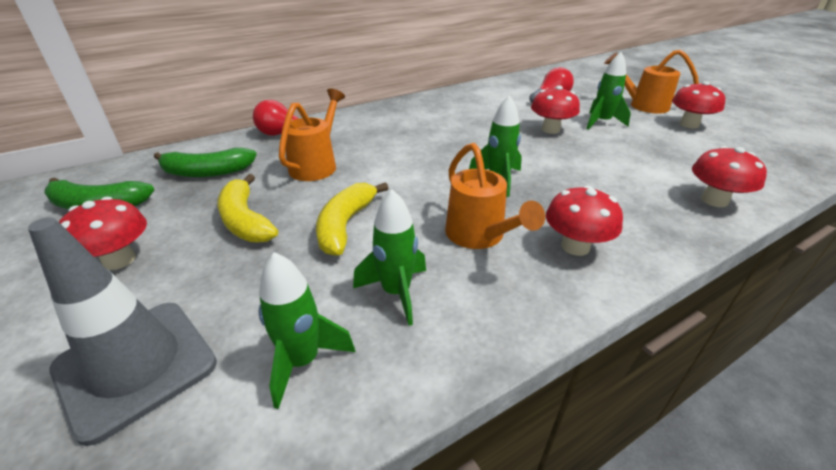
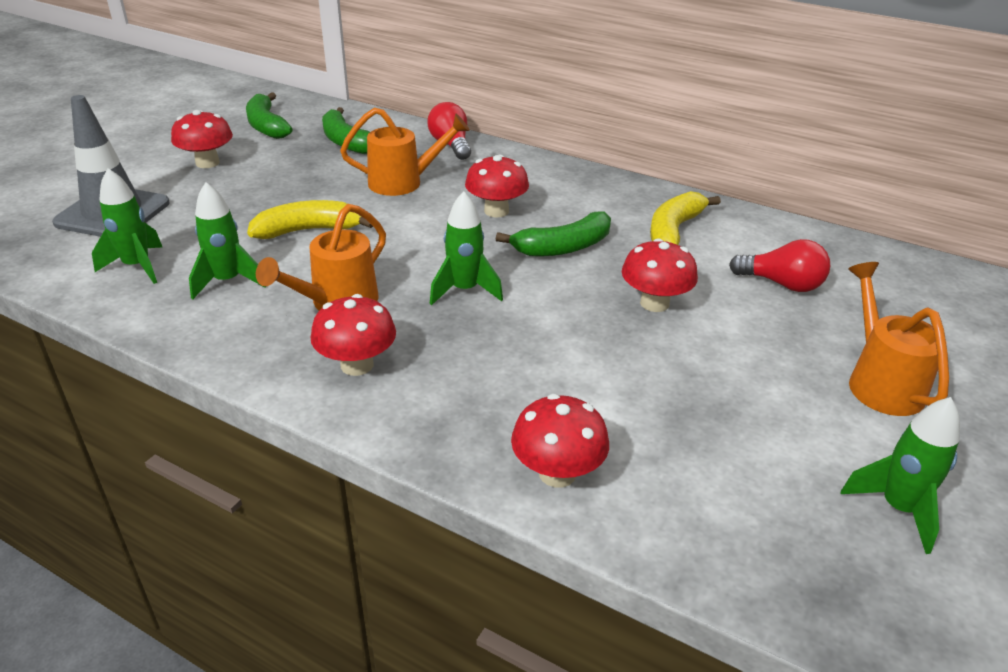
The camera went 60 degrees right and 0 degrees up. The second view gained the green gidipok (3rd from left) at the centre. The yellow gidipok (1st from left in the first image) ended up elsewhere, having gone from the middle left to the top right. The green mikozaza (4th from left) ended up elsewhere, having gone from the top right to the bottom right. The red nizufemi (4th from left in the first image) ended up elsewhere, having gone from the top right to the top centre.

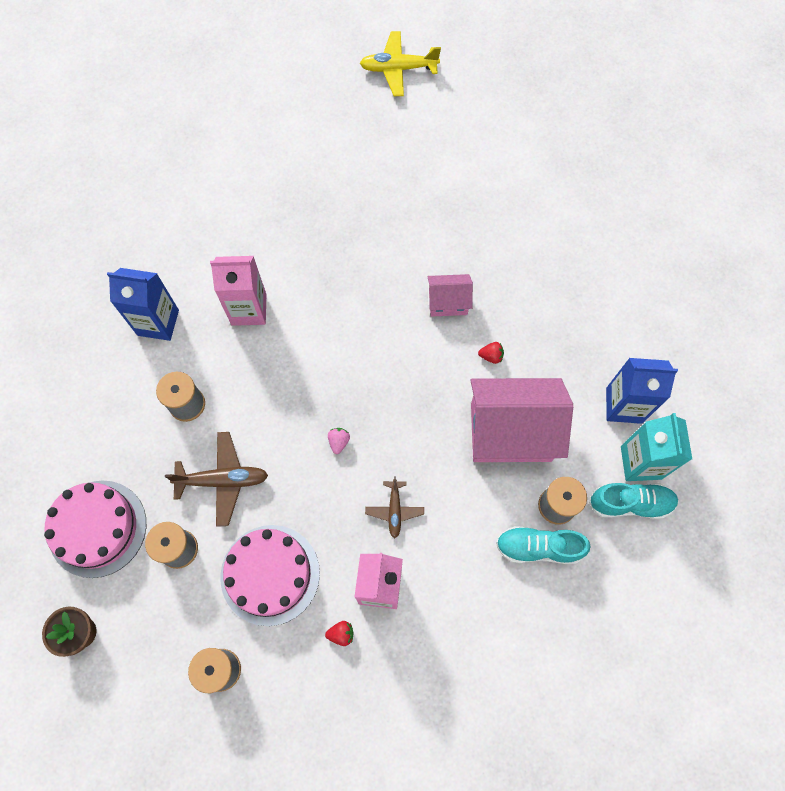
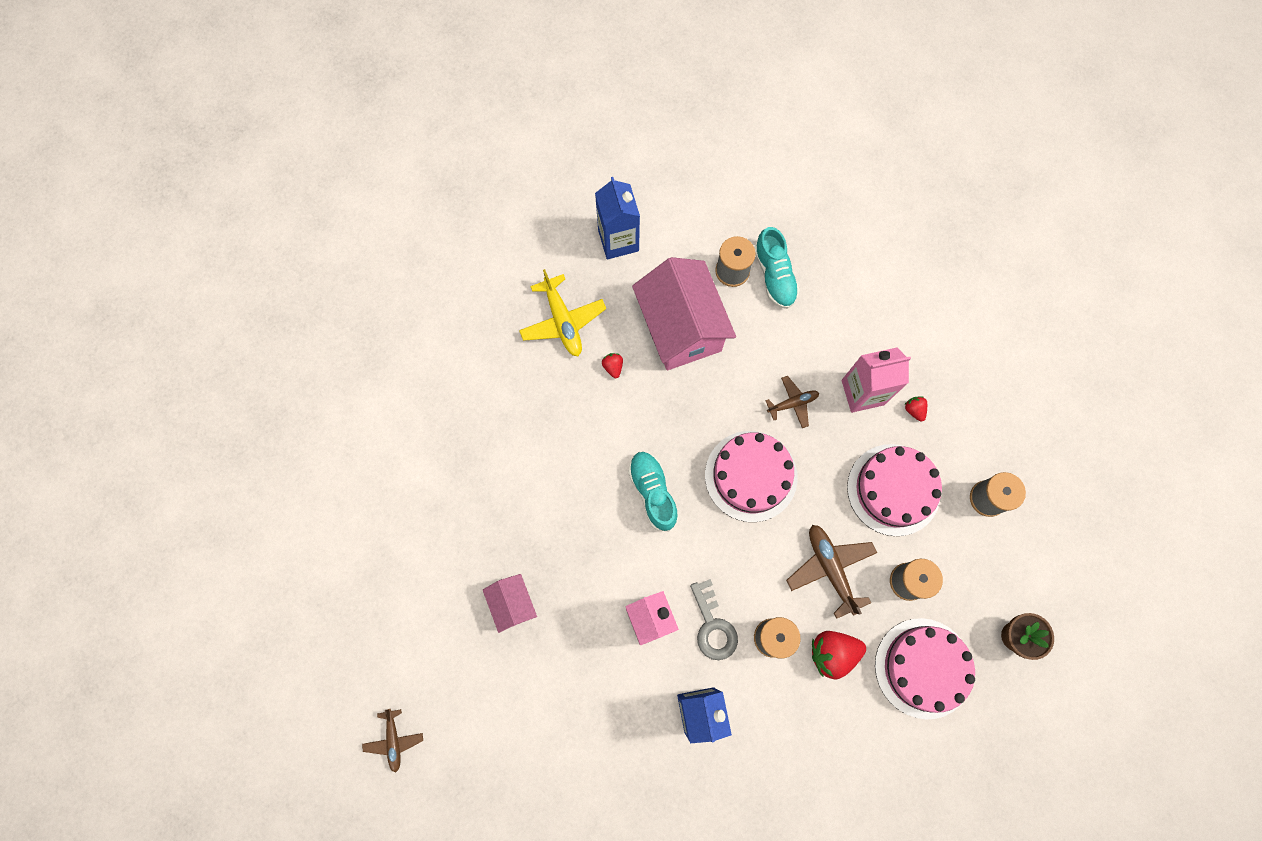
The camera went 110 degrees left and 5 degrees up. The second view lost the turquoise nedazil at the middle right. The second view gained the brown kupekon (1st from left) at the bottom left. The second view gained the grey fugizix at the bottom centre. The second view gained the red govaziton (2nd from left) at the bottom centre. The yellow kupekon ended up elsewhere, having gone from the top centre to the centre. The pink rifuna (1st from left) ended up elsewhere, having gone from the centre to the bottom centre. The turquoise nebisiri (2nd from left in the first image) ended up elsewhere, having gone from the middle right to the centre. Where the pink govaziton stood at the centre, the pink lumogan (1st from left) came to stand at the centre.

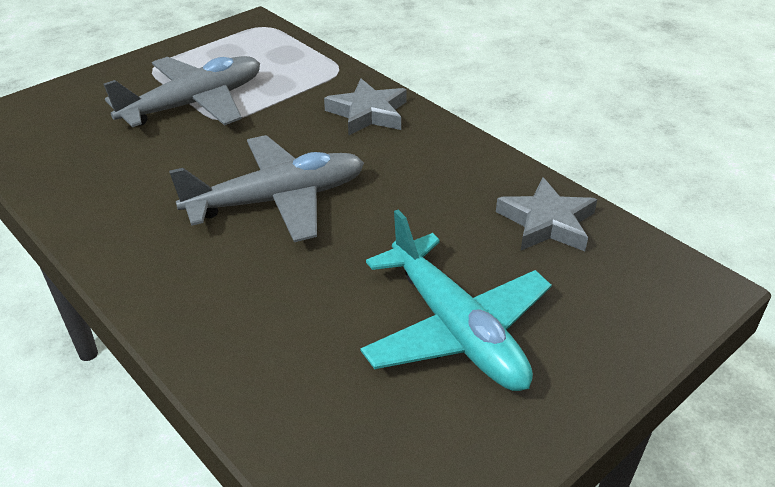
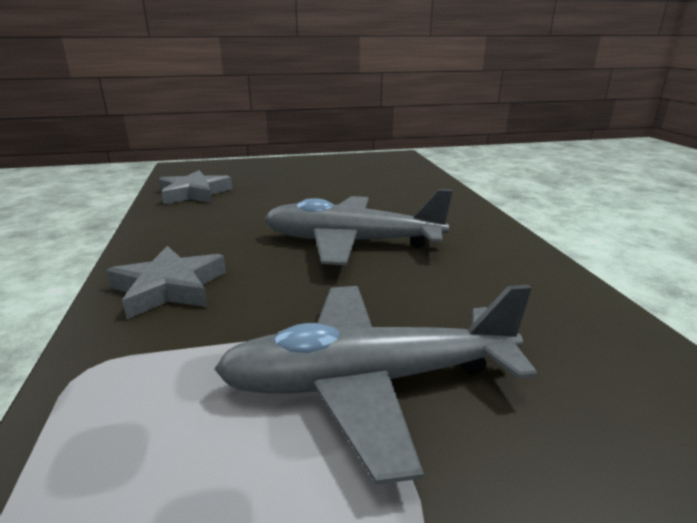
The camera went 150 degrees left and 15 degrees down. The second view lost the turquoise kupekon at the centre.

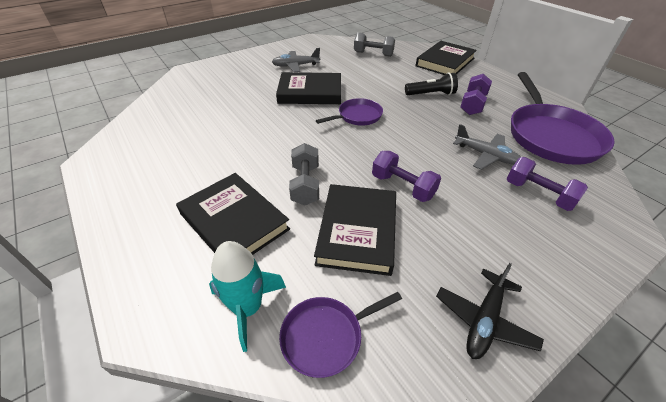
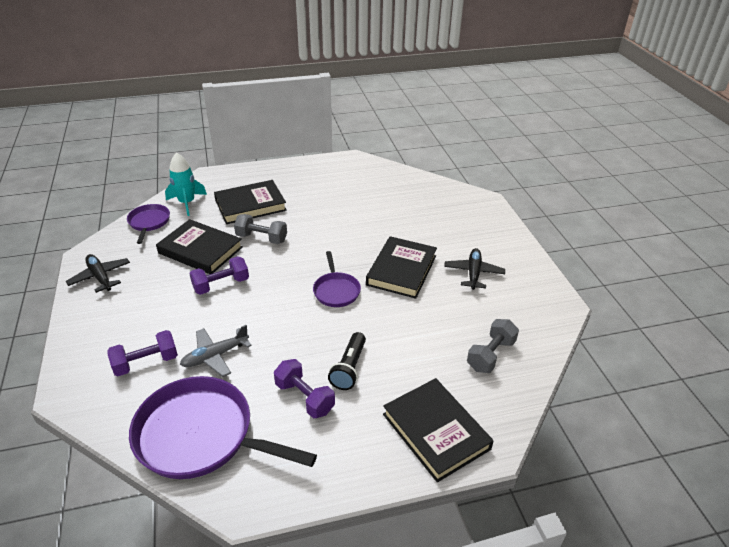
The camera went 110 degrees right and 5 degrees down. What was the grey kupekon (1st from left) at the top centre turned into the black kupekon (2nd from left) at the centre.

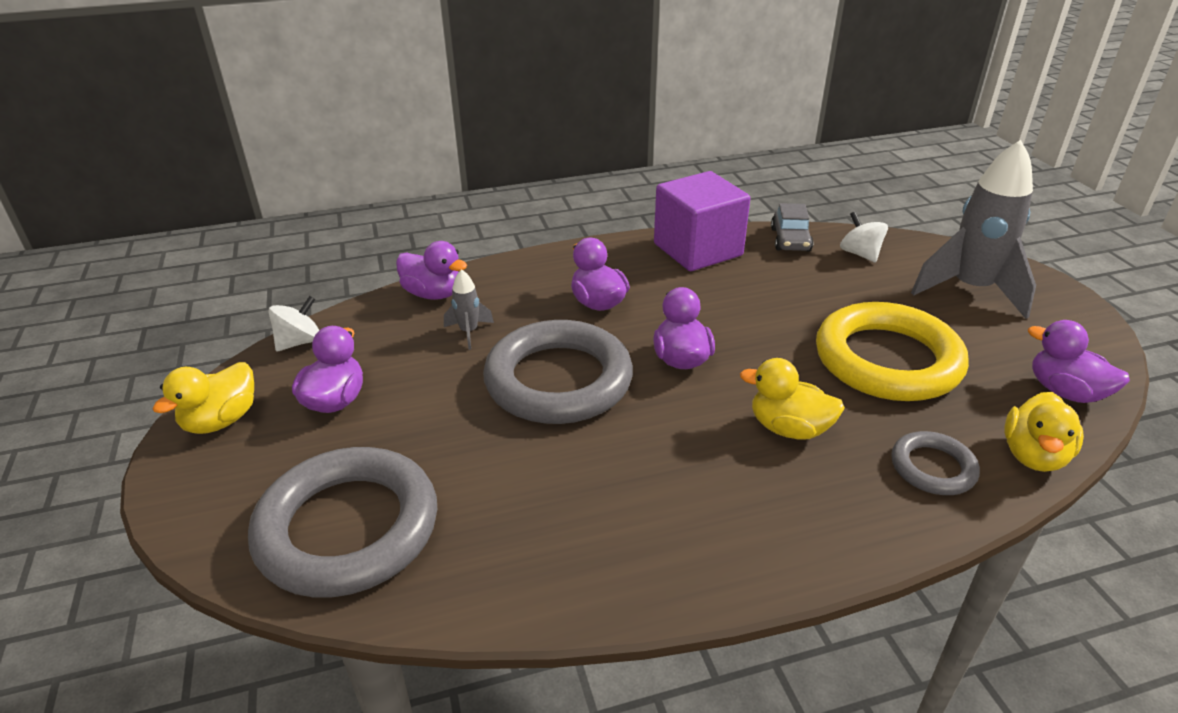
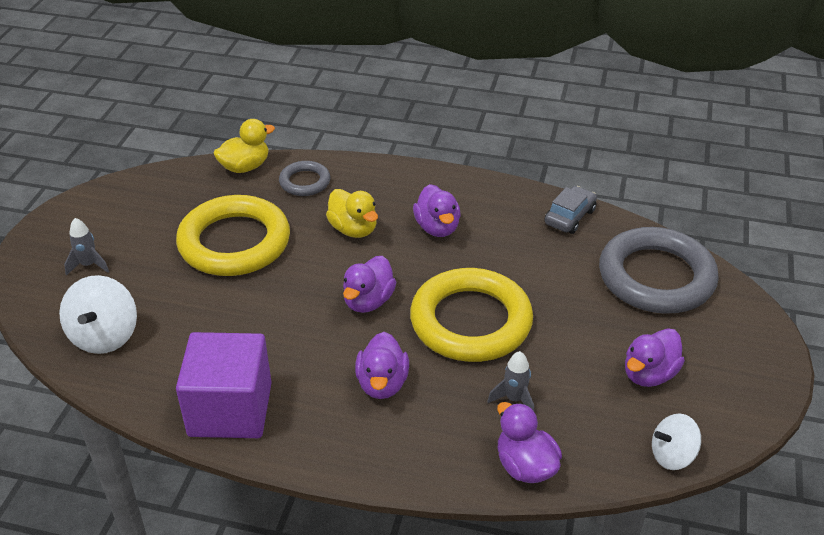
The camera went 150 degrees left and 5 degrees up. The second view lost the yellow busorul (1st from left) at the middle left. The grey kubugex ended up elsewhere, having gone from the top right to the middle right. The purple busorul (5th from left in the first image) ended up elsewhere, having gone from the middle right to the centre. What was the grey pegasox (2nd from left) at the centre turned into the yellow pegasox (2nd from left) at the centre. The size of the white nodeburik (2nd from left in the first image) at the top right changed by a factor of 1.53. The size of the grey mikozaza (2nd from left in the first image) at the top right changed by a factor of 0.44.

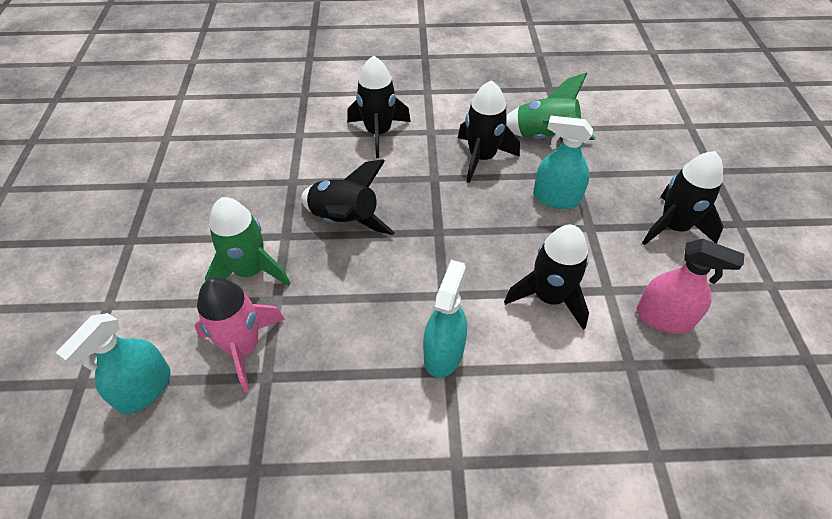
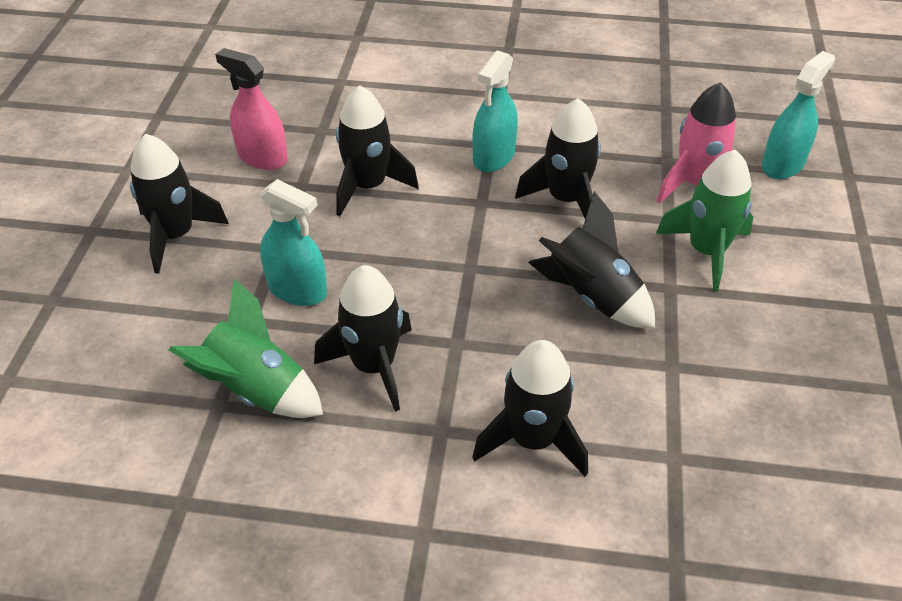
The camera went 170 degrees left and 5 degrees down. The second view gained the black mikozaza (5th from left) at the top centre.

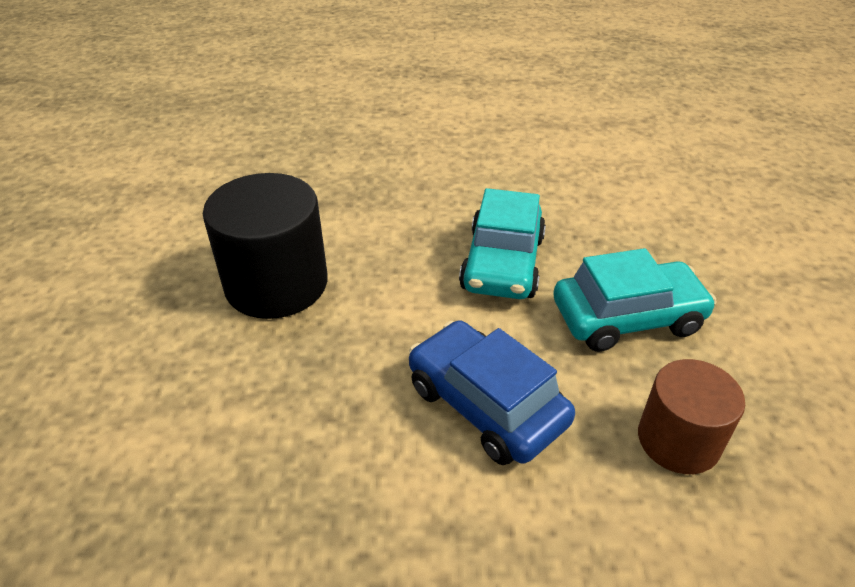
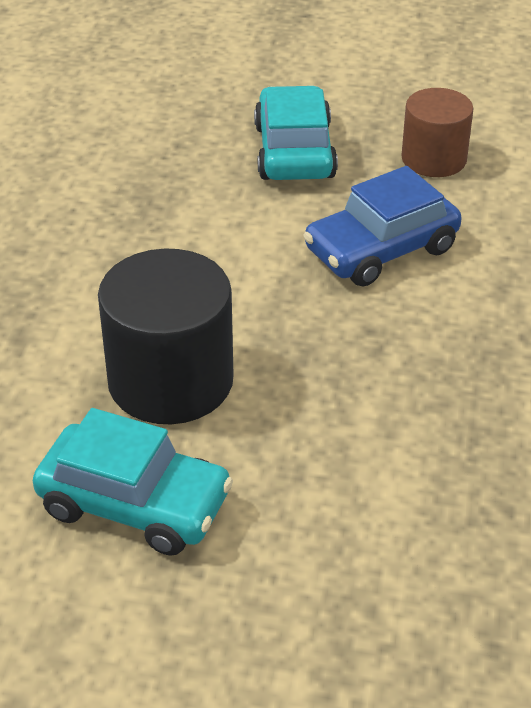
The camera went 80 degrees left and 0 degrees up. The turquoise kubugex (1st from left) ended up elsewhere, having gone from the centre to the bottom left.

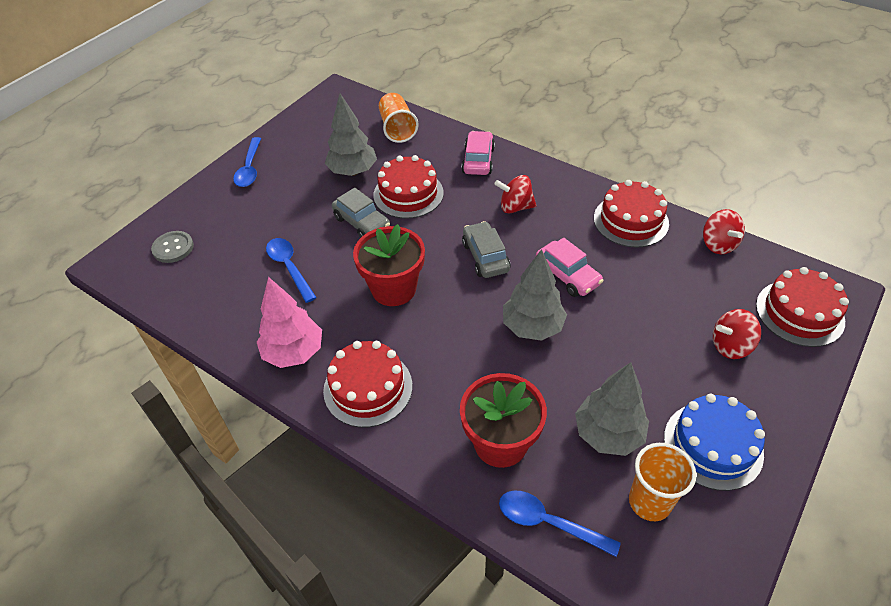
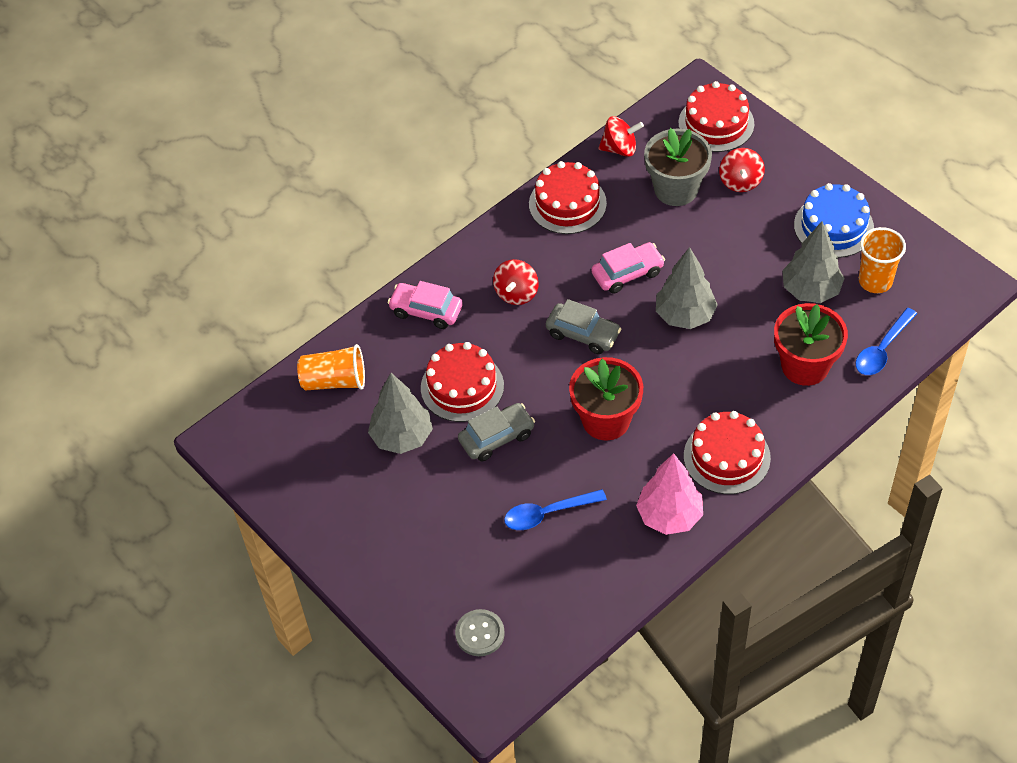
The camera went 75 degrees left and 5 degrees up. The second view lost the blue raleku (1st from left) at the top left. The second view gained the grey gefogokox at the top right. The grey kubugex (2nd from left) at the centre ended up facing another way, 150 degrees counterclockwise from before.

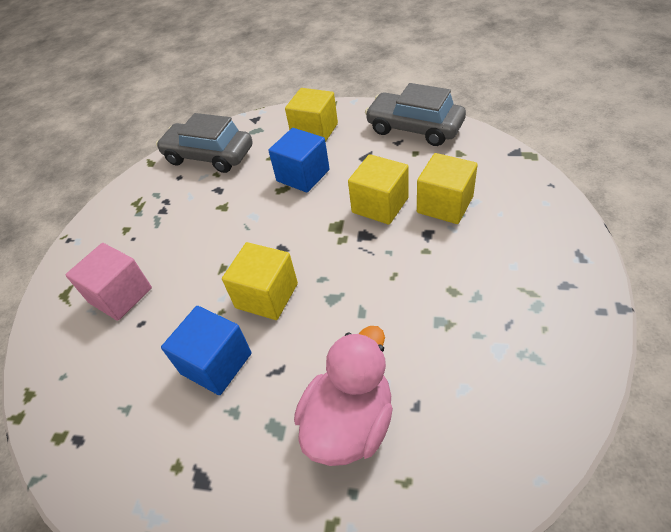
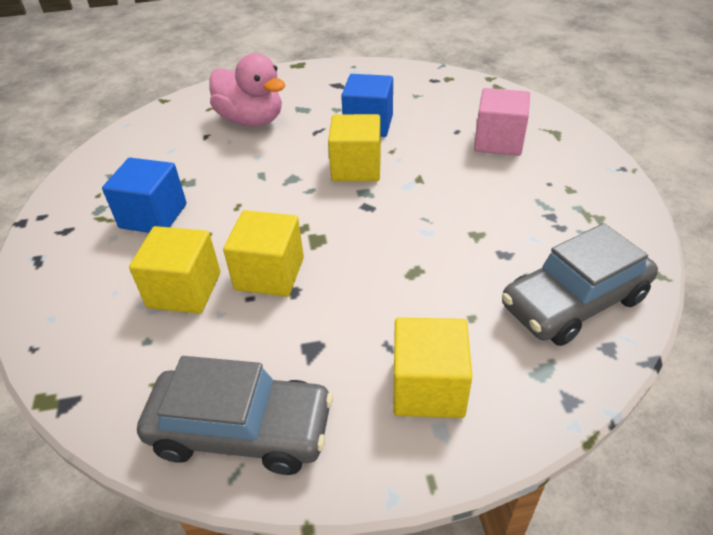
The camera went 155 degrees right and 5 degrees down. The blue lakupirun (2nd from left in the first image) ended up elsewhere, having gone from the top centre to the middle left. The grey kubugex (1st from left in the first image) at the top left ended up facing another way, 150 degrees clockwise from before. The pink busorul at the bottom centre ended up facing another way, 60 degrees counterclockwise from before.

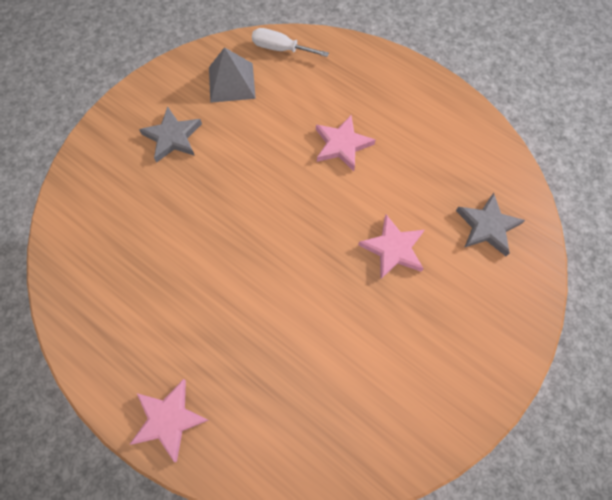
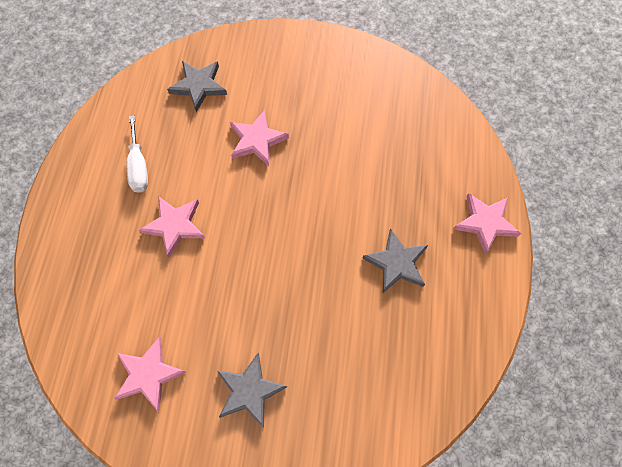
The camera went 120 degrees left and 0 degrees up. The second view gained the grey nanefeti (3rd from left) at the centre. The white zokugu ended up elsewhere, having gone from the top centre to the top left. Where the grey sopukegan stood at the top centre, the pink nanefeti (1st from left) came to stand at the bottom left.

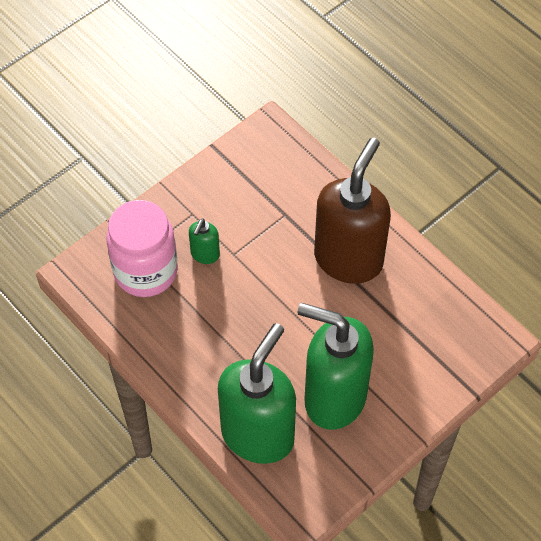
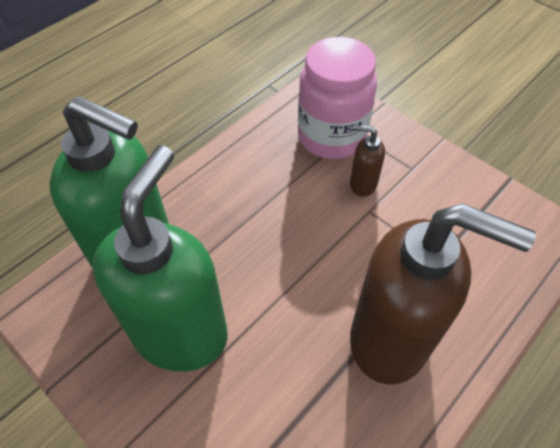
The camera went 85 degrees right and 5 degrees down. What was the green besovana (1st from left) at the centre turned into the brown besovana (1st from left) at the centre.

